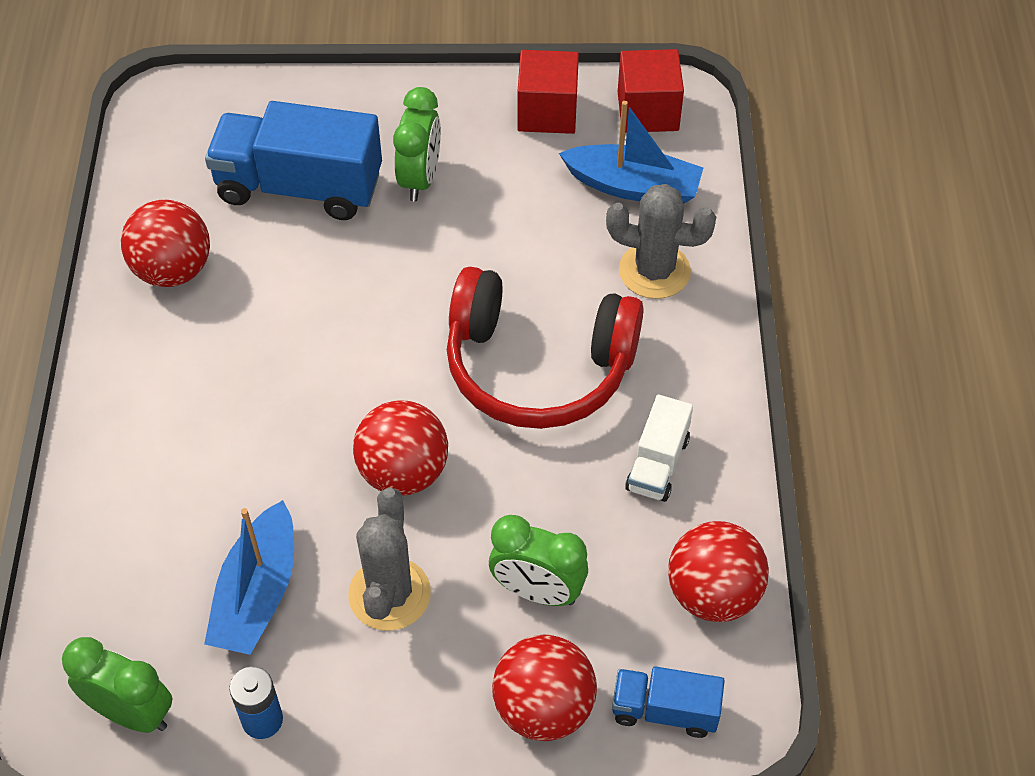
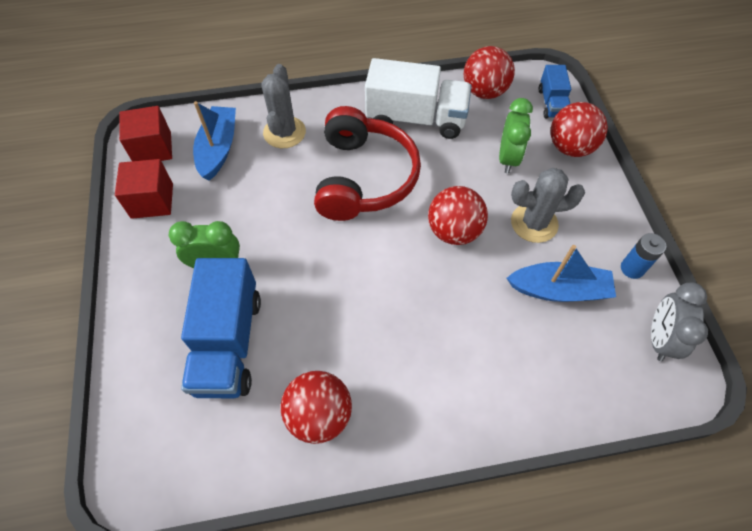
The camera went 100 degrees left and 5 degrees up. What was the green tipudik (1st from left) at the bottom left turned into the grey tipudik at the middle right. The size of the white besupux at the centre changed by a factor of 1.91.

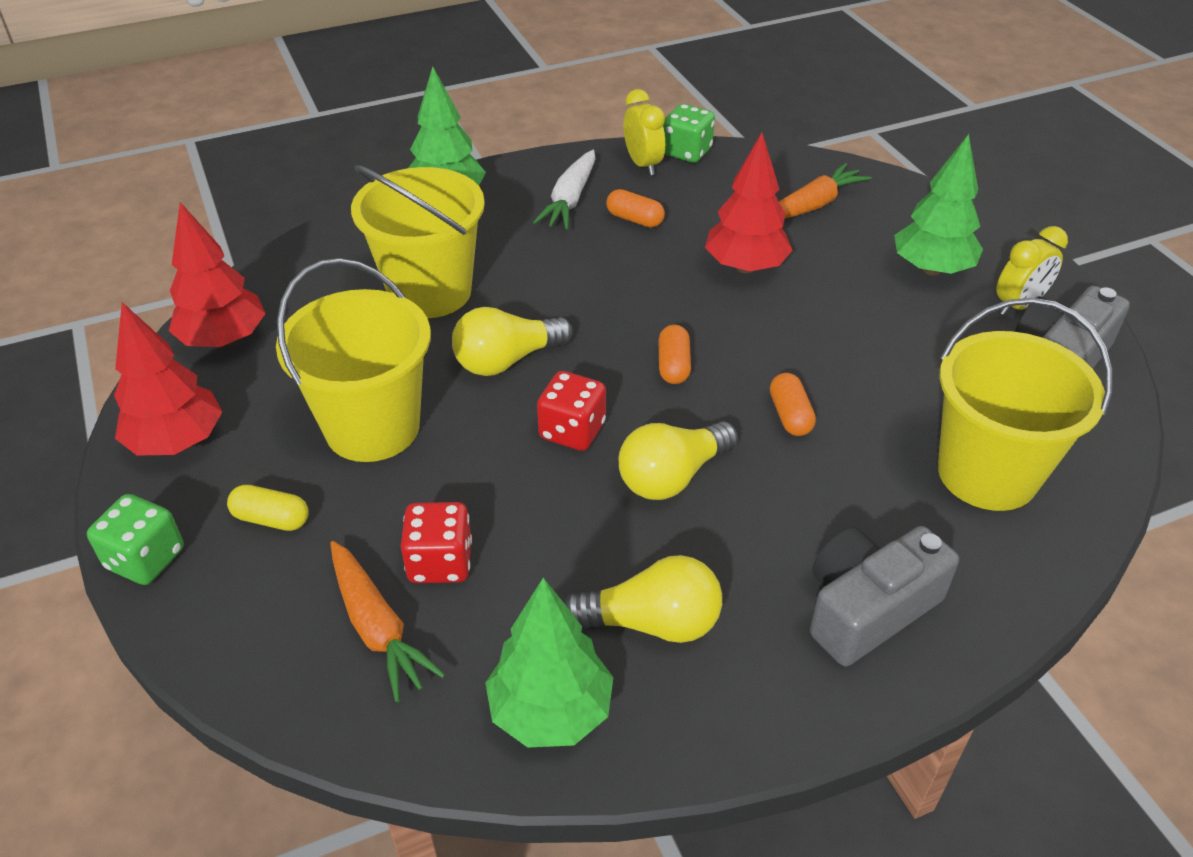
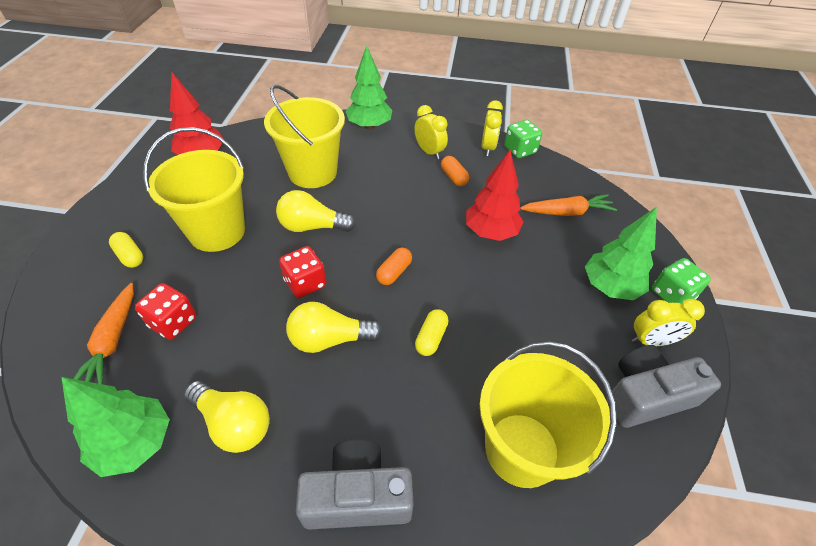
The camera went 30 degrees right and 5 degrees up. The second view lost the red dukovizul (1st from left) at the middle left. The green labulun (1st from left in the first image) ended up elsewhere, having gone from the middle left to the middle right. Where the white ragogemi stood at the top centre, the yellow tipudik (1st from left) came to stand at the top centre. What was the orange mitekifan (3rd from left) at the centre turned into the yellow mitekifan (2nd from left) at the centre.

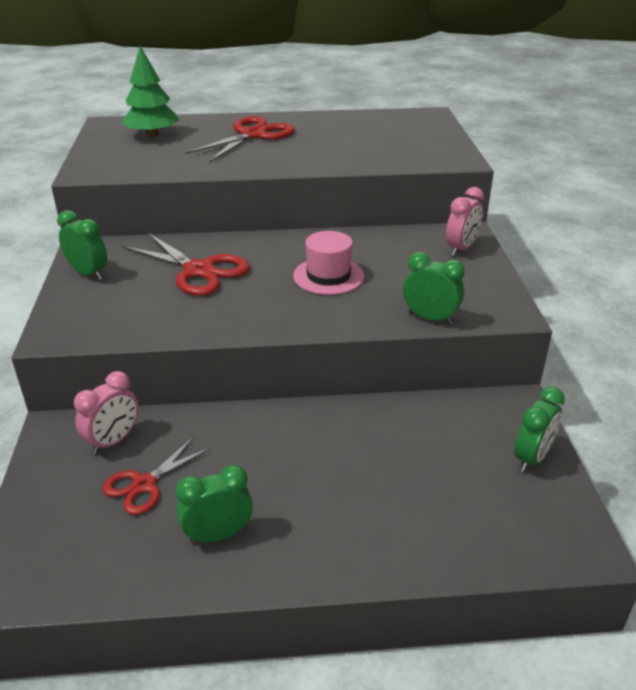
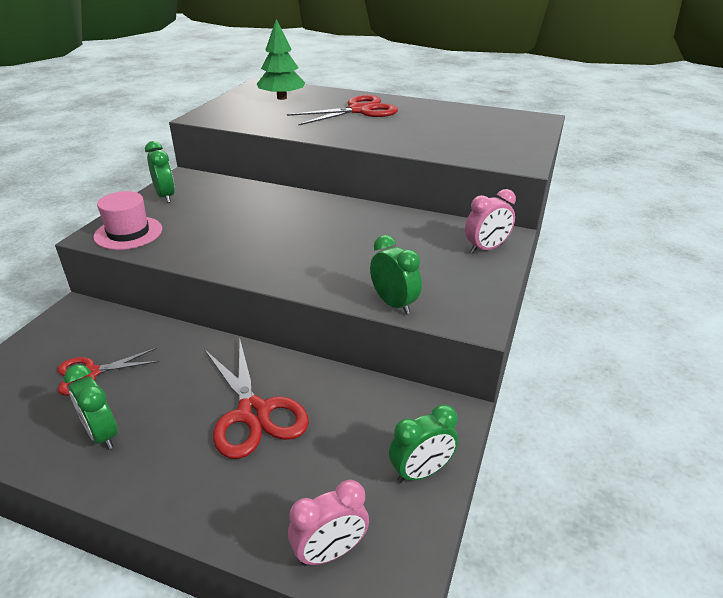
The camera went 25 degrees right and 0 degrees up. The pink tipudik (1st from left) ended up elsewhere, having gone from the middle left to the bottom centre. The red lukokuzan (2nd from left) ended up elsewhere, having gone from the middle left to the bottom centre. The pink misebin ended up elsewhere, having gone from the centre to the middle left. The green tipudik (2nd from left in the first image) at the bottom centre ended up facing another way, 135 degrees counterclockwise from before.

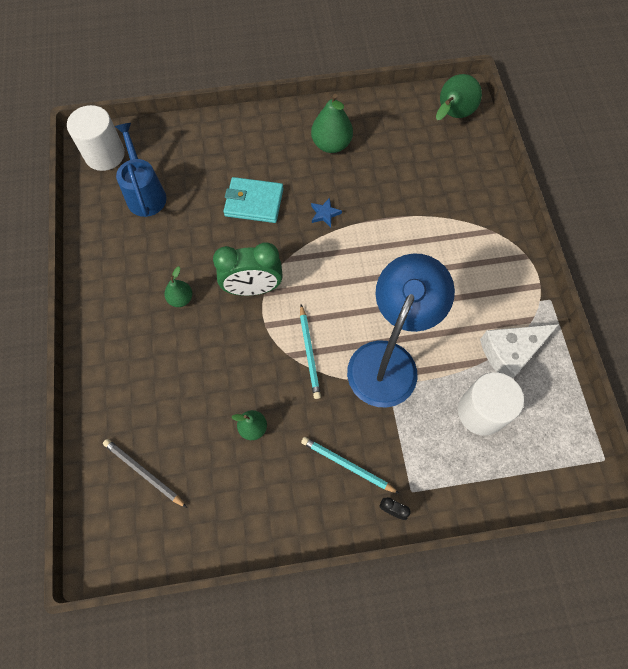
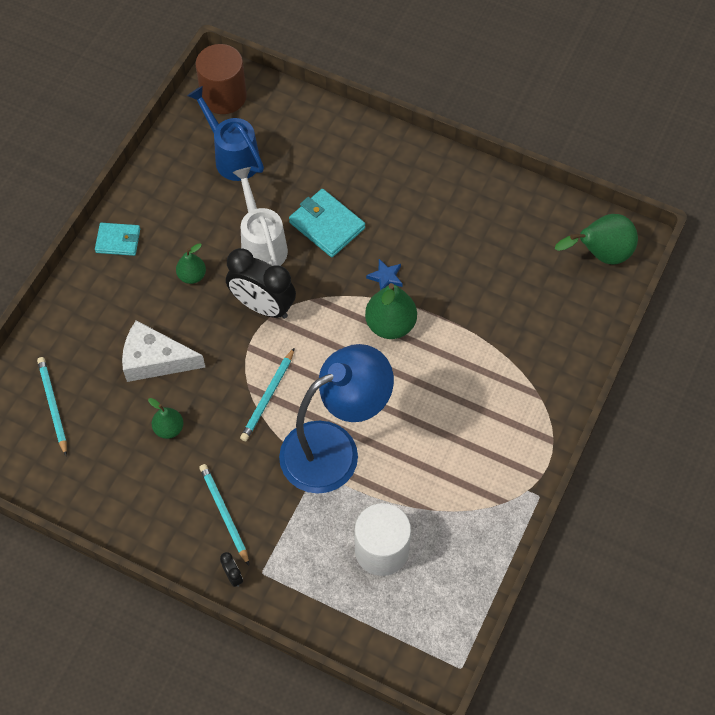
The camera went 35 degrees right and 5 degrees down. The second view gained the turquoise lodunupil (1st from left) at the middle left. The second view gained the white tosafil at the top centre. The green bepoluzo (3rd from left) ended up elsewhere, having gone from the top centre to the centre. The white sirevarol ended up elsewhere, having gone from the middle right to the middle left. What was the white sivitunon (1st from left) at the top left turned into the brown sivitunon at the top left. What was the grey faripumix at the bottom left turned into the turquoise faripumix (1st from left) at the middle left. What was the green tipudik at the centre turned into the black tipudik (2nd from left) at the centre. The blue tosafil at the top left ended up facing another way, 60 degrees counterclockwise from before.

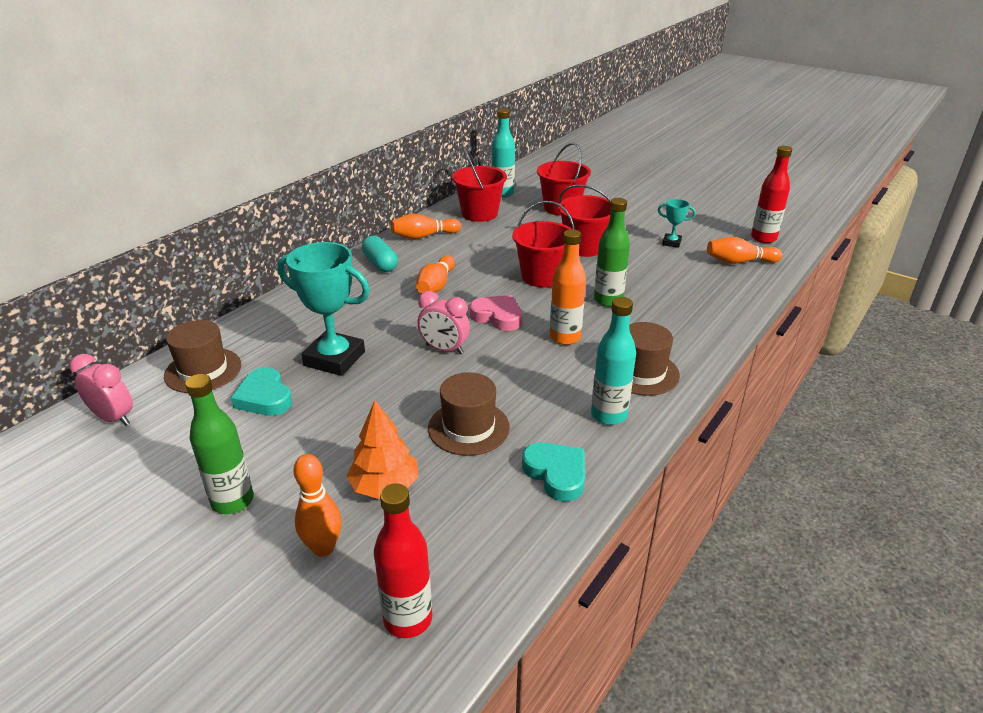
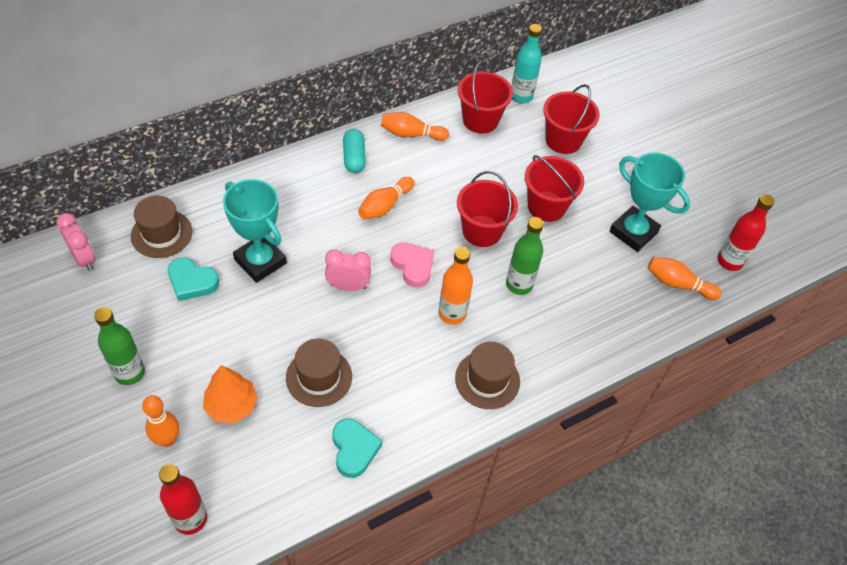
The camera went 20 degrees right and 20 degrees up. The second view lost the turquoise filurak (2nd from left) at the centre. The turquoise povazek (1st from left) at the middle left ended up facing another way, 60 degrees counterclockwise from before. The pink tipudik (2nd from left) at the centre ended up facing another way, 135 degrees clockwise from before. The size of the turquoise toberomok (2nd from left) at the top right changed by a factor of 2.11.

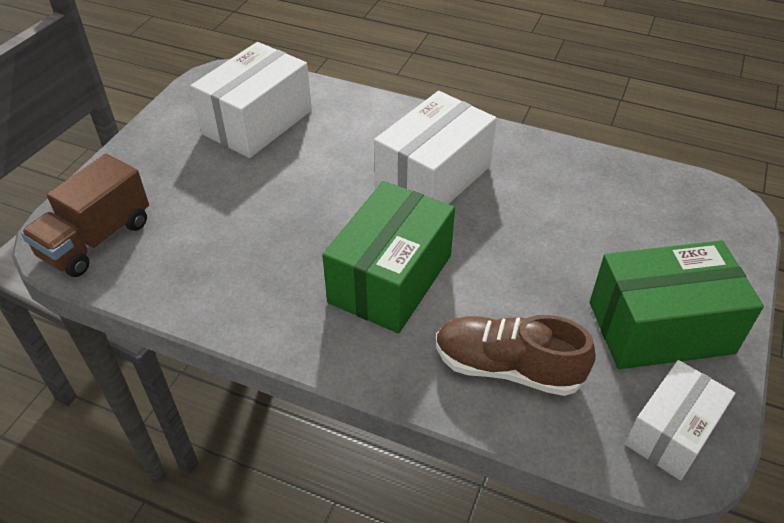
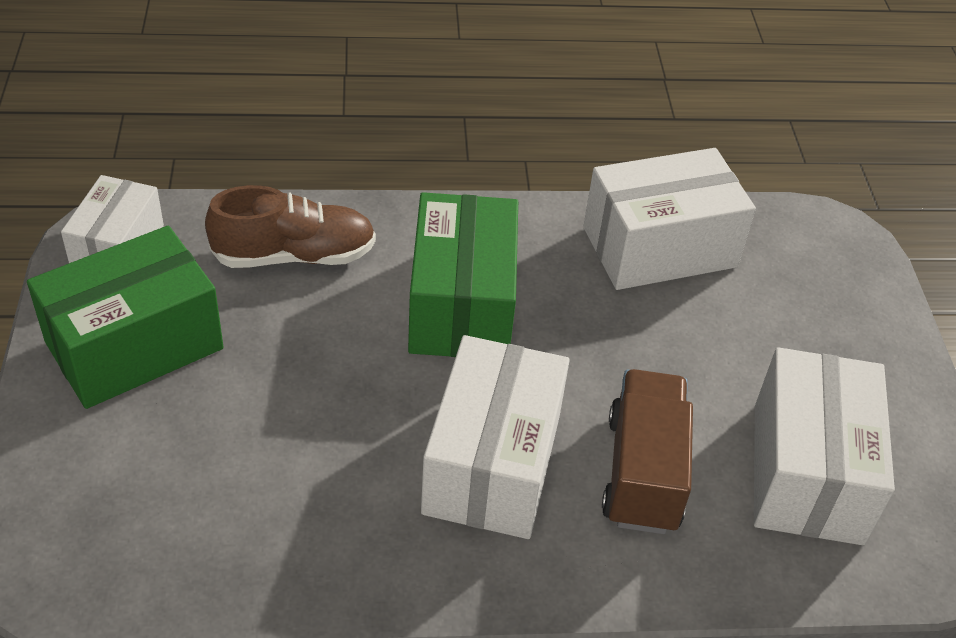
The camera went 150 degrees right and 0 degrees up. The second view gained the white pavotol (3rd from left) at the middle right. The brown besupux ended up elsewhere, having gone from the middle left to the bottom right.

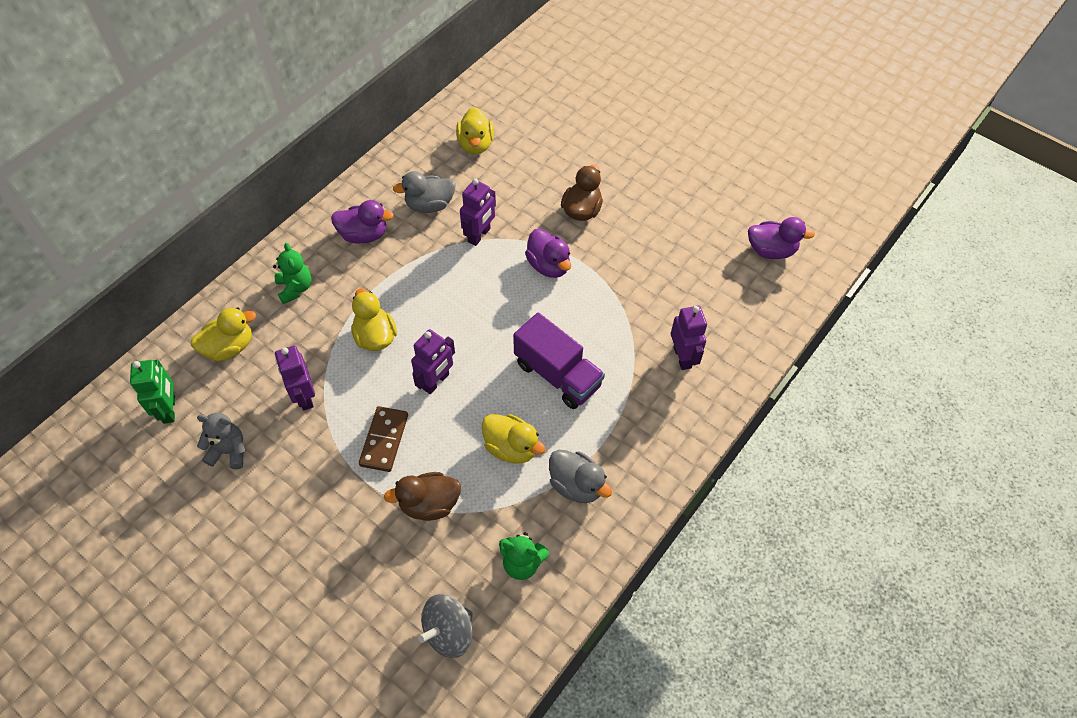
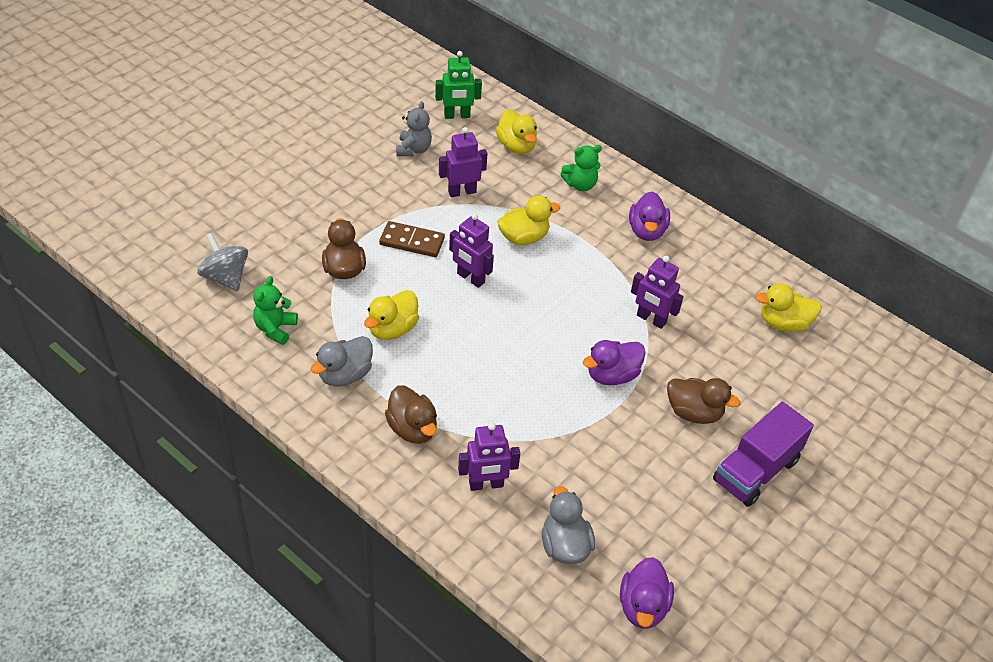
The camera went 90 degrees right and 10 degrees down. The second view gained the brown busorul (2nd from left) at the centre. The grey busorul (1st from left in the first image) ended up elsewhere, having gone from the top centre to the bottom centre. The purple besupux ended up elsewhere, having gone from the centre to the bottom right.

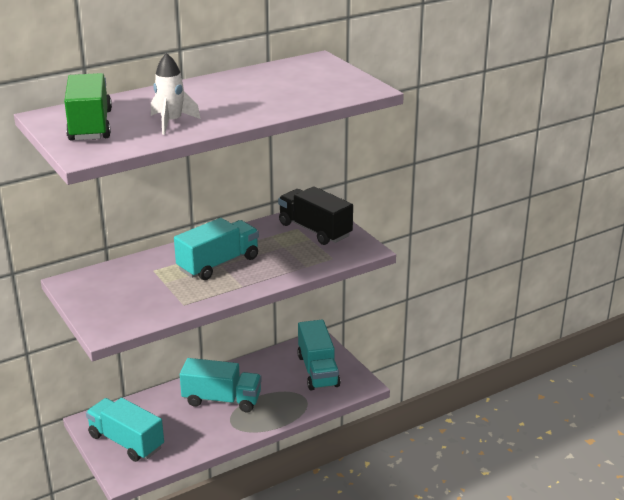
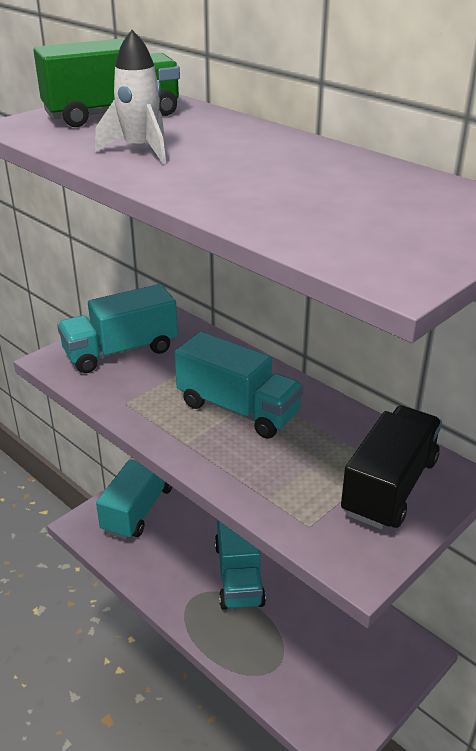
The camera went 75 degrees right and 5 degrees up. The turquoise besupux (4th from left in the first image) ended up elsewhere, having gone from the bottom centre to the middle left.

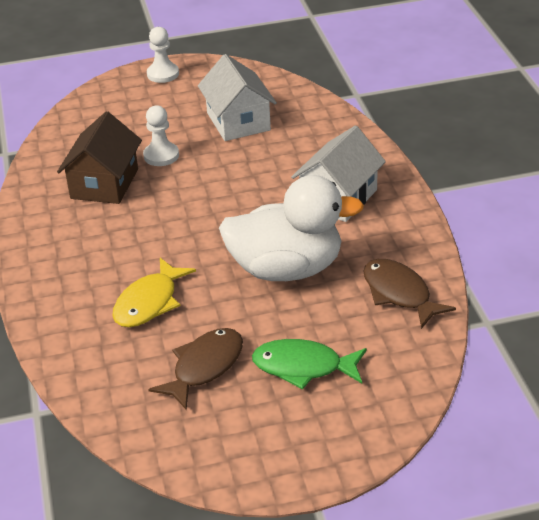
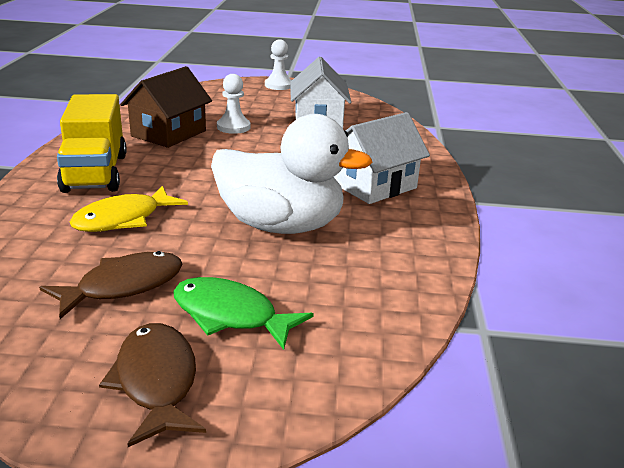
The camera went 15 degrees right and 10 degrees down. The second view gained the yellow besupux at the top left. The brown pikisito (2nd from left) ended up elsewhere, having gone from the middle right to the bottom left.

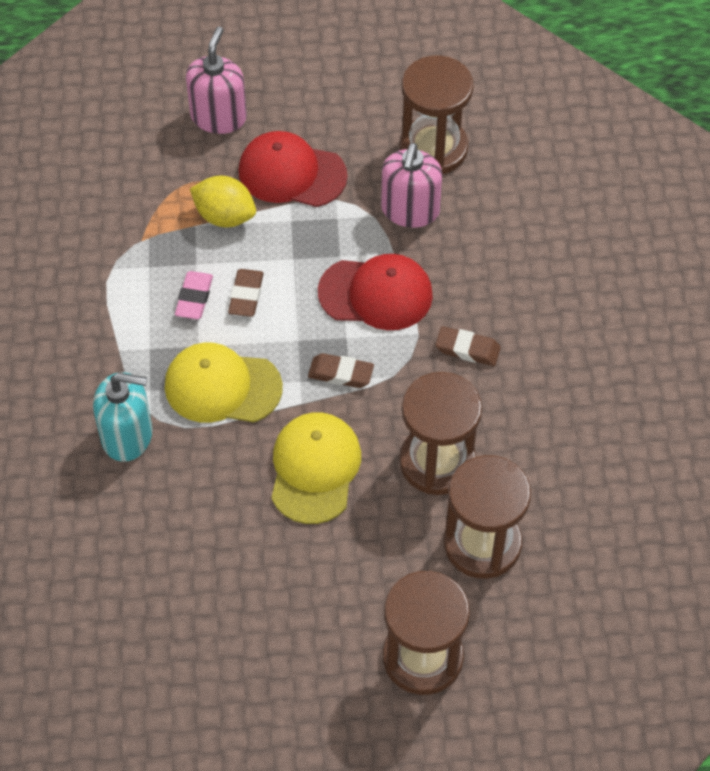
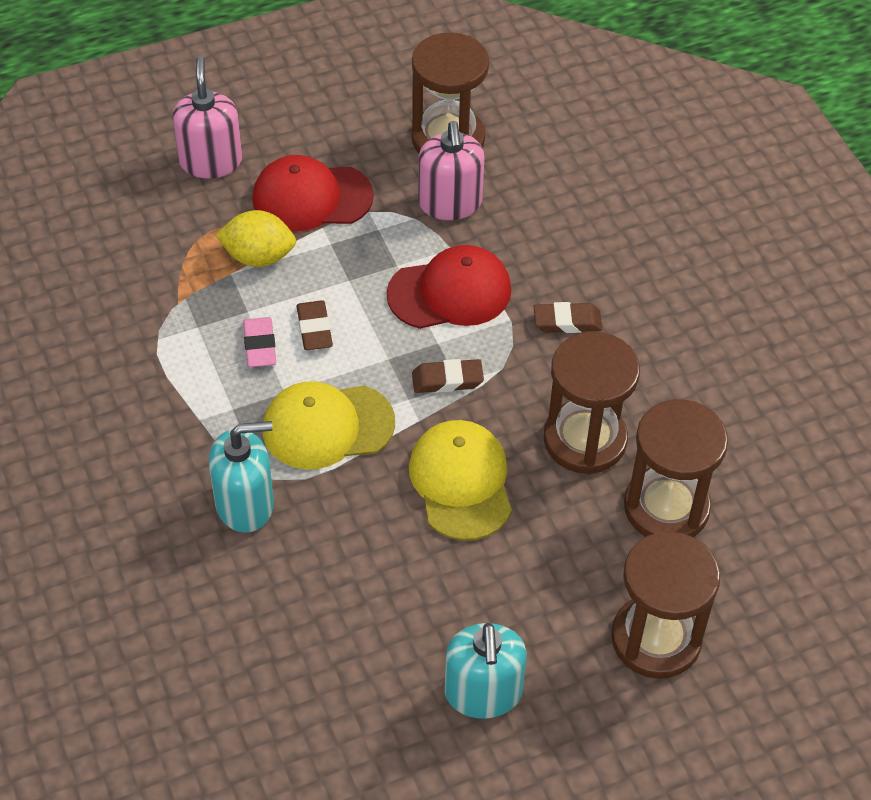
The camera went 20 degrees left and 5 degrees down. The second view gained the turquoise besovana (2nd from left) at the bottom centre.

